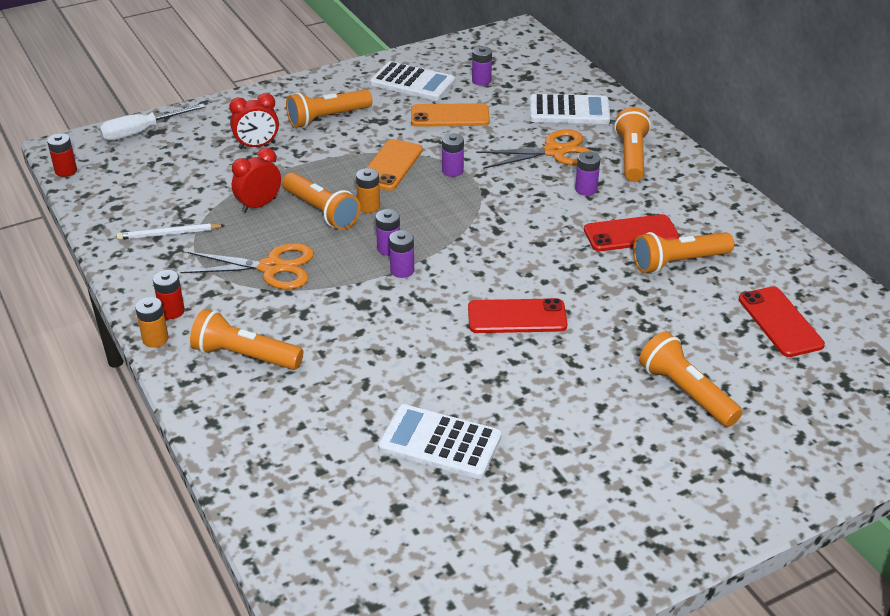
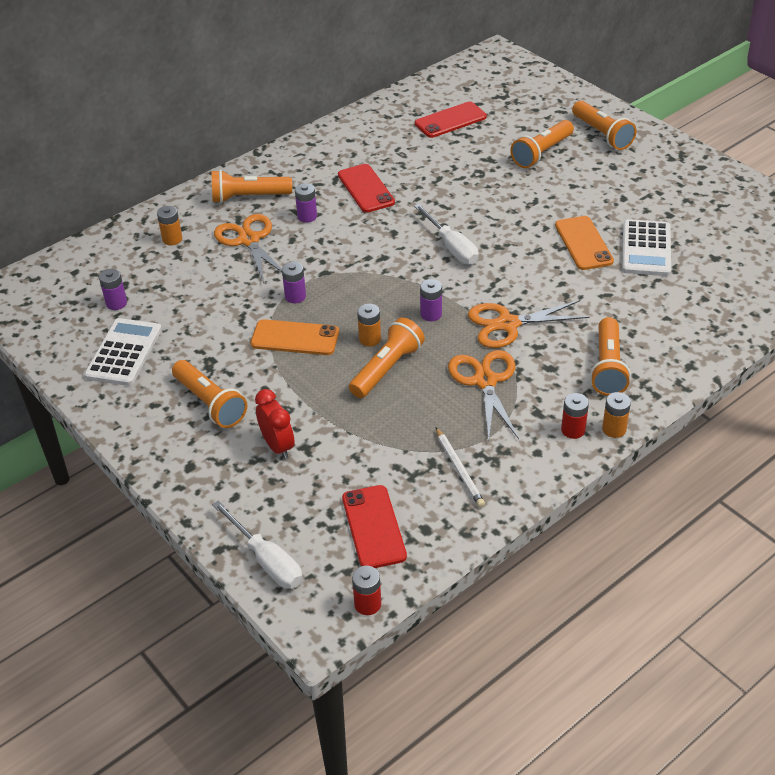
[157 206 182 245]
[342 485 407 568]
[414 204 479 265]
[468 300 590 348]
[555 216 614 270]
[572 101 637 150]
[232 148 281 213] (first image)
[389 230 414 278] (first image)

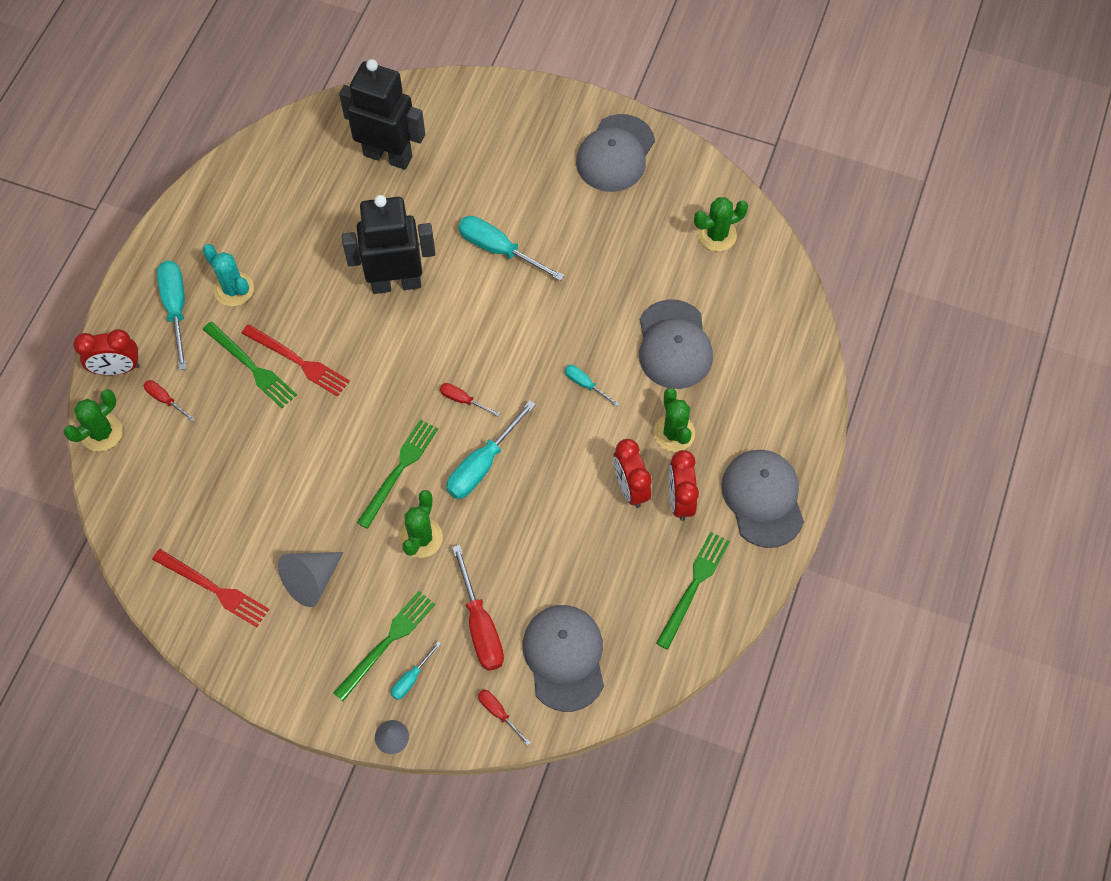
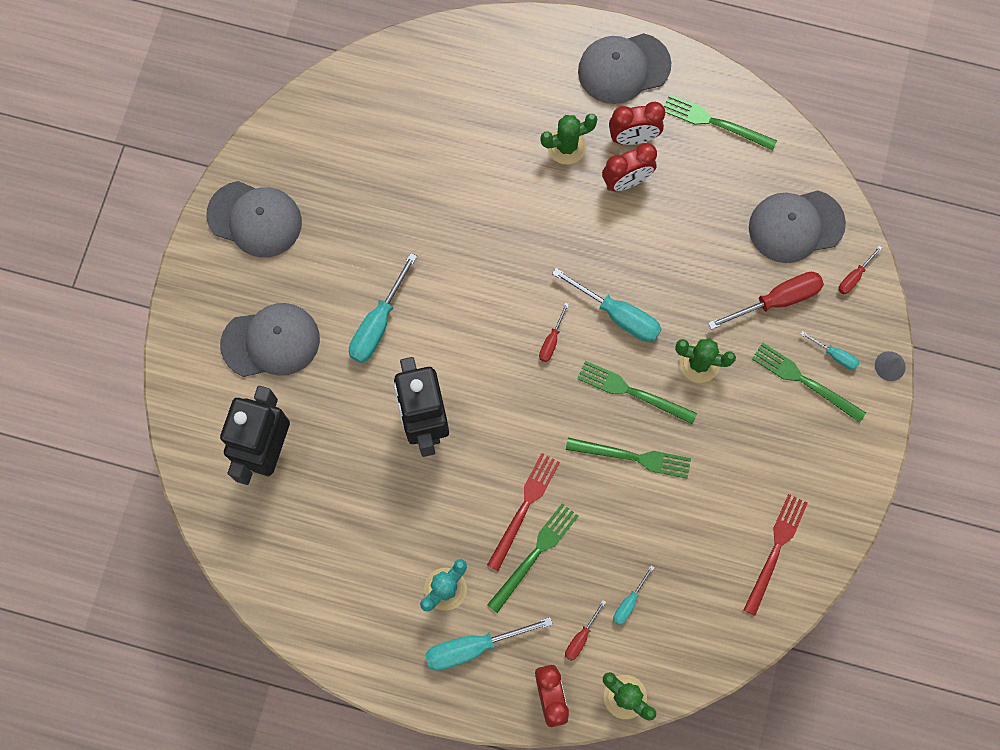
[220 303 320 377]
[566 438 691 479]
[613 565 655 625]
[278 552 343 607] (first image)
[694 197 749 251] (first image)

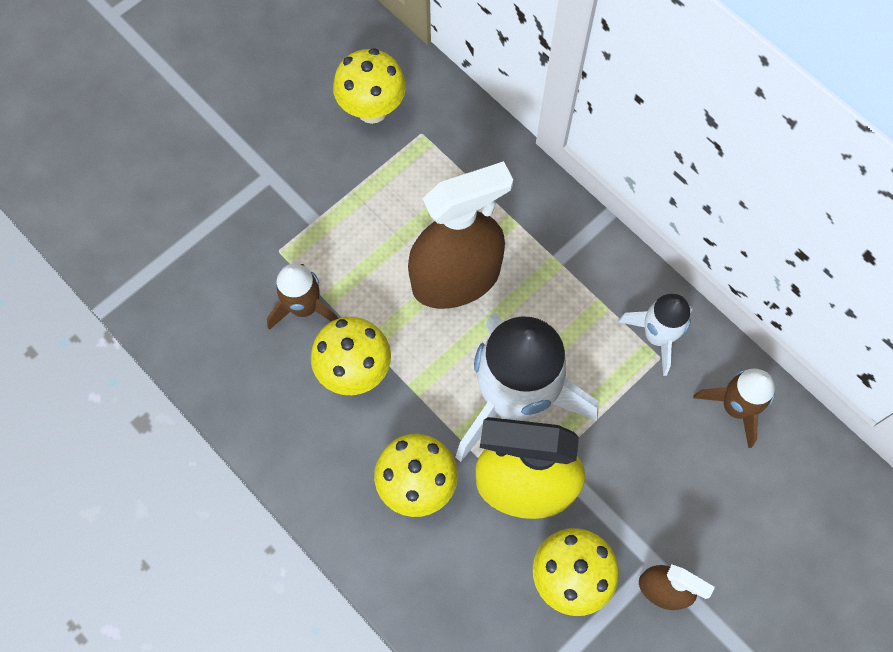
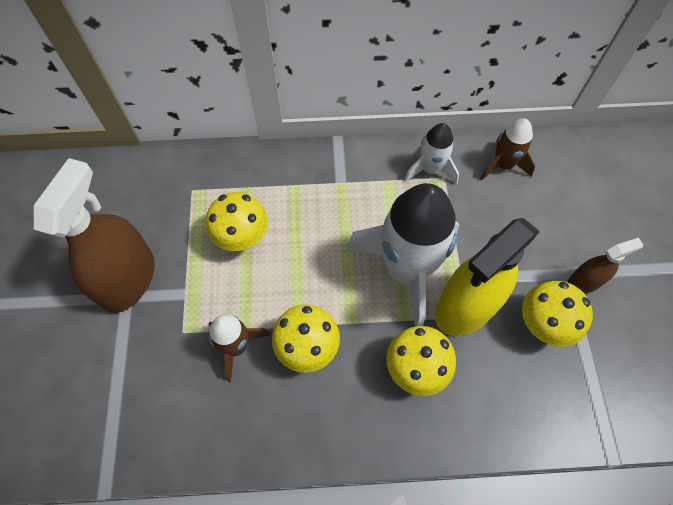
[34 158 155 313]
[206 192 268 251]

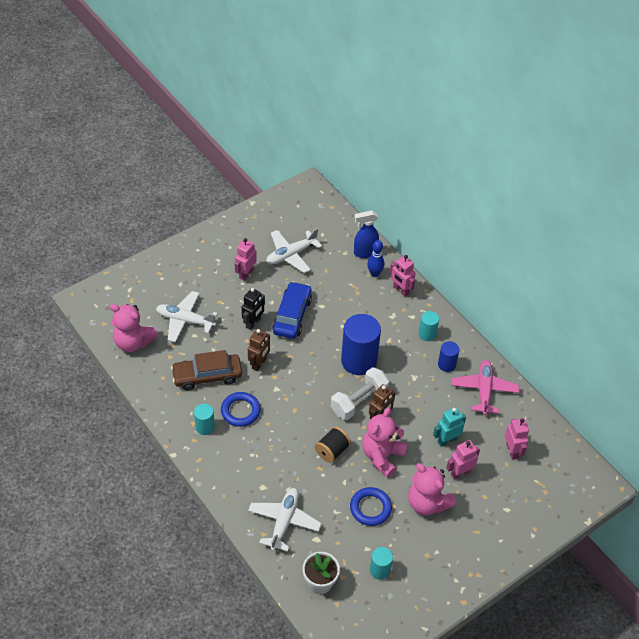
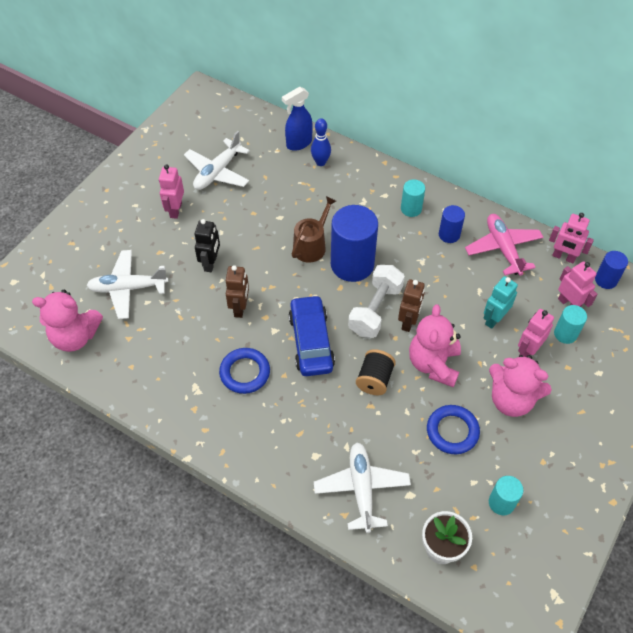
[288 295 335 376]
[292 196 336 263]
[549 213 594 263]
[554 305 587 344]
[595 251 628 289]
[171 350 242 390] (first image)

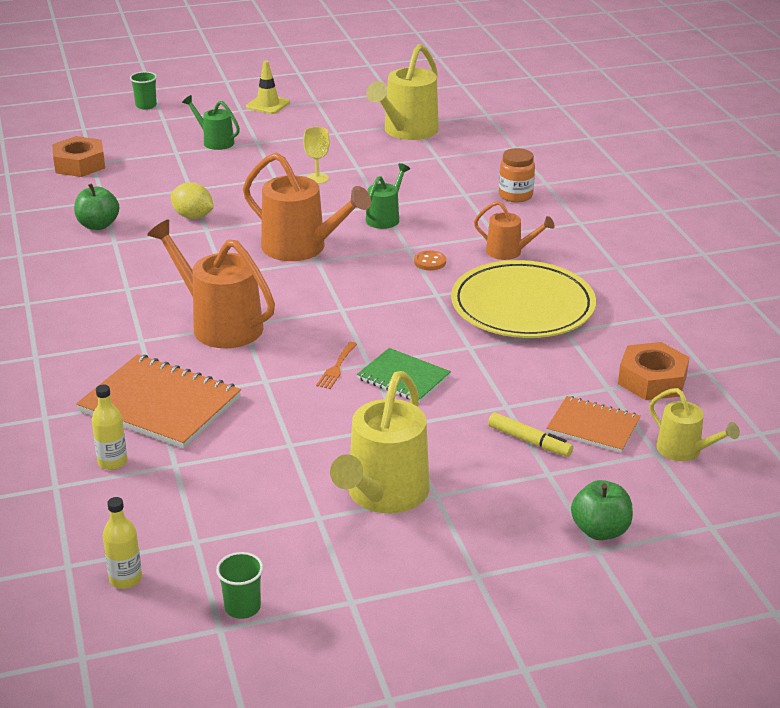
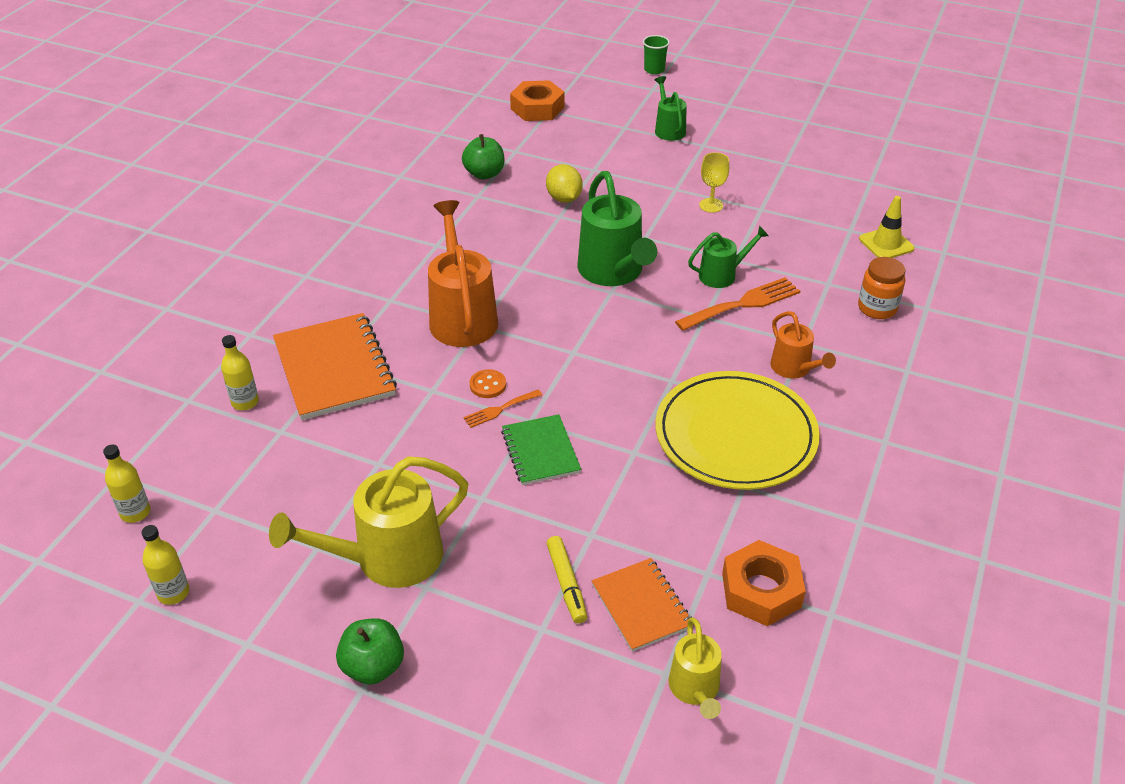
[141 525 189 605]
[336 618 404 685]
[470 369 506 398]
[577 171 657 286]
[675 277 800 331]
[859 196 915 258]
[366 44 439 140] (first image)

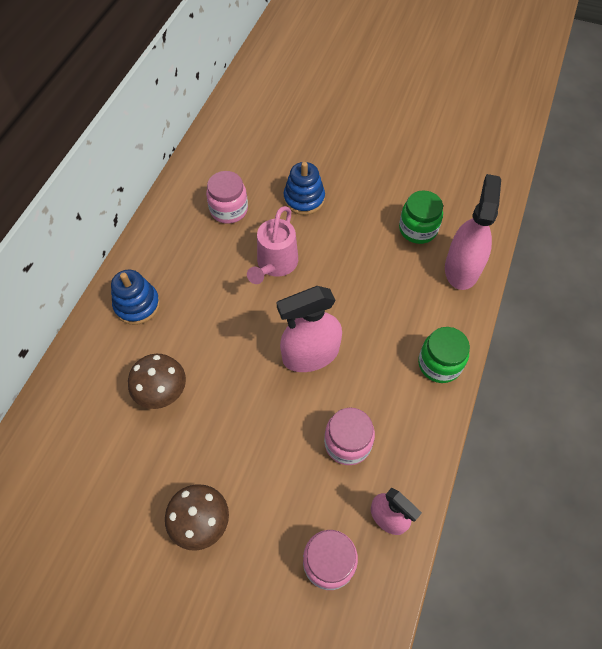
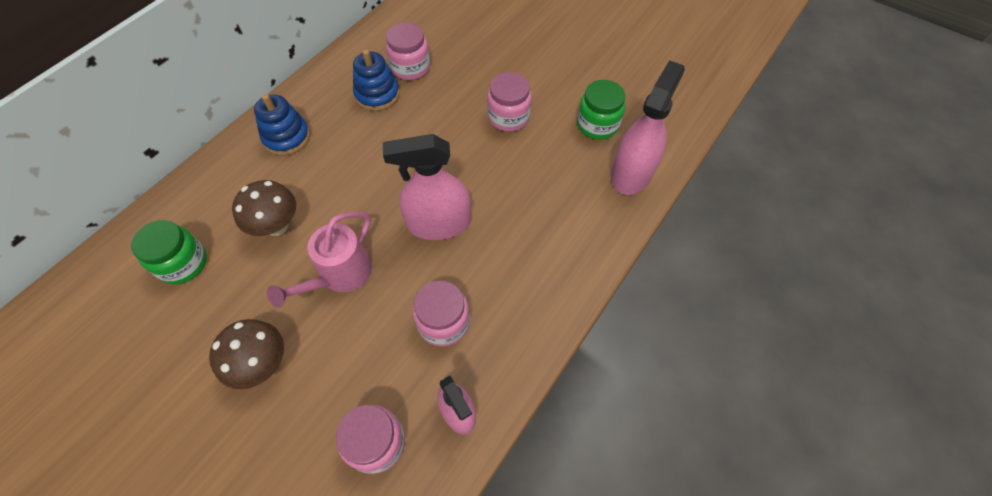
[131 220 207 284]
[267 212 372 308]
[353 49 400 111]
[487 72 532 132]

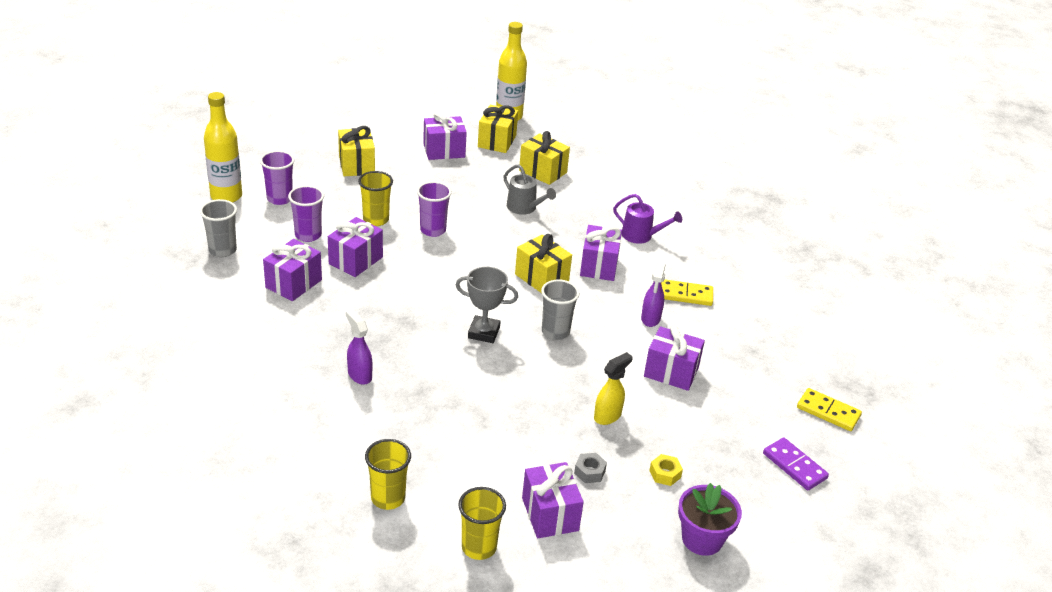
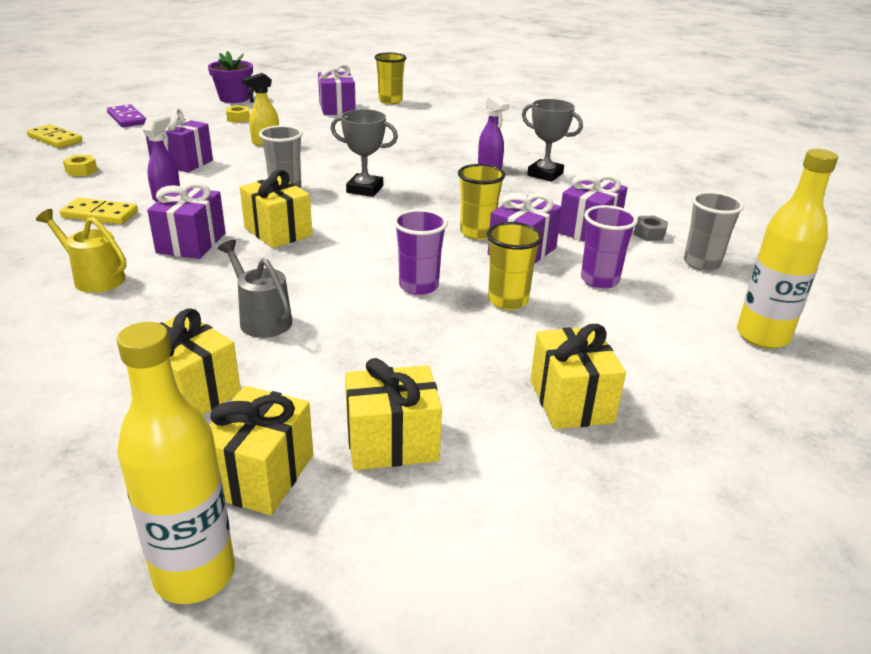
[36 209 126 293]
[63 155 98 177]
[345 358 442 470]
[458 164 505 240]
[522 99 583 182]
[633 216 668 241]
[260 150 295 205] (first image)

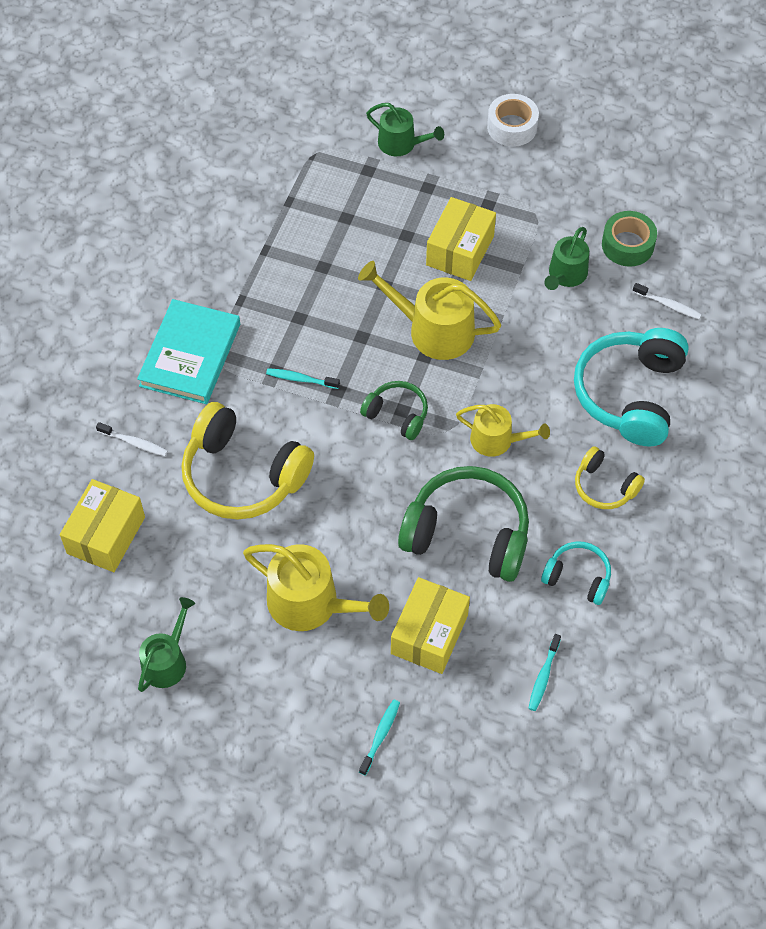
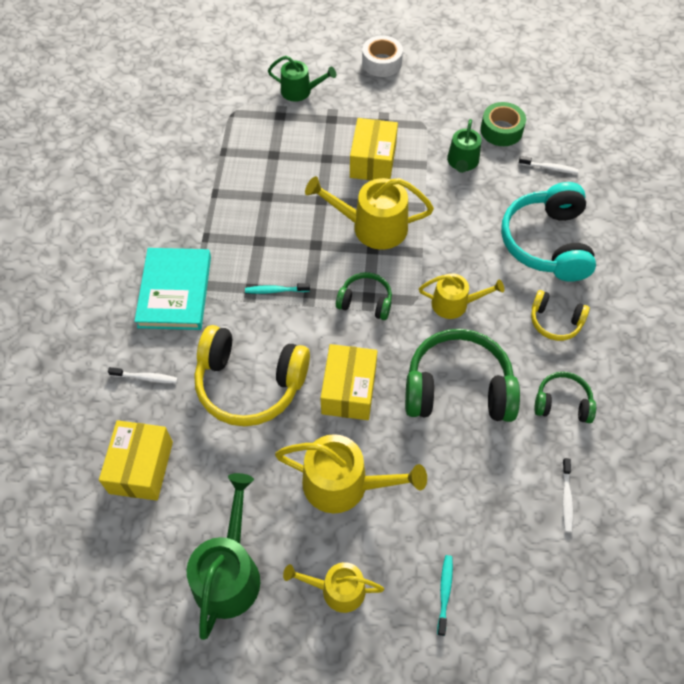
[187 473 260 640]
[283 562 384 613]
[321 344 377 420]
[534 372 596 423]
[562 458 573 533]

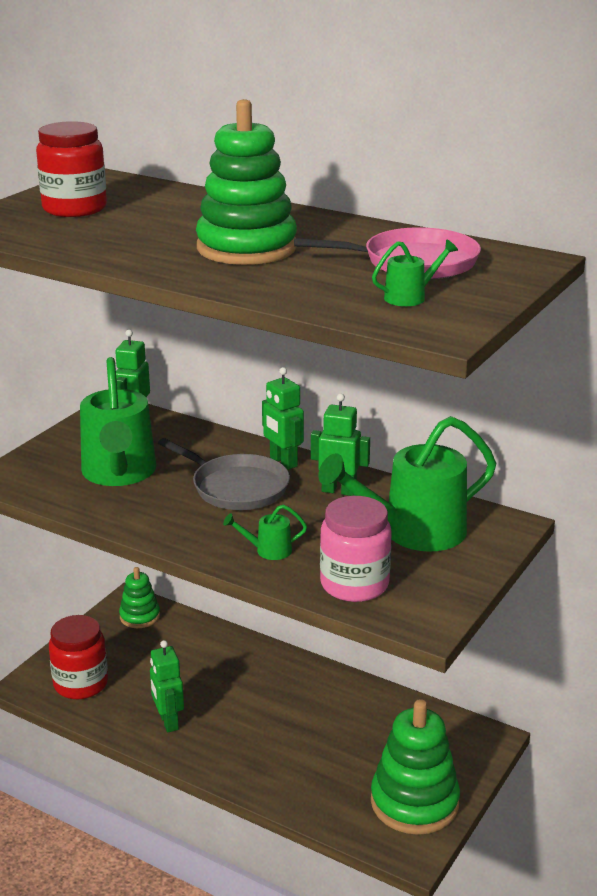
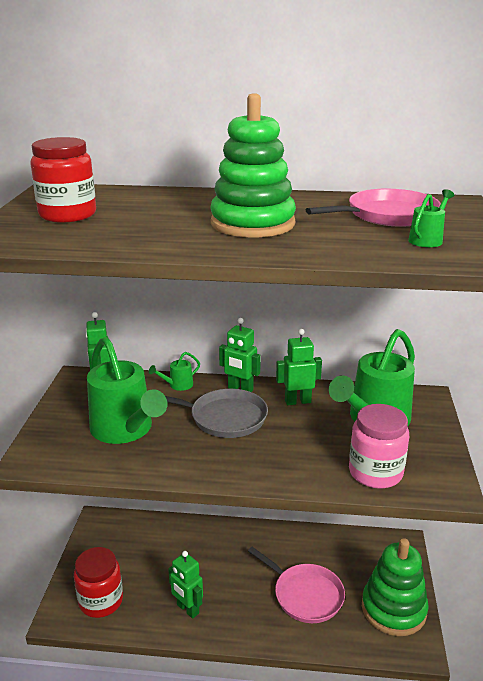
[149 352 200 391]
[248 547 345 623]
[119 567 160 628] (first image)

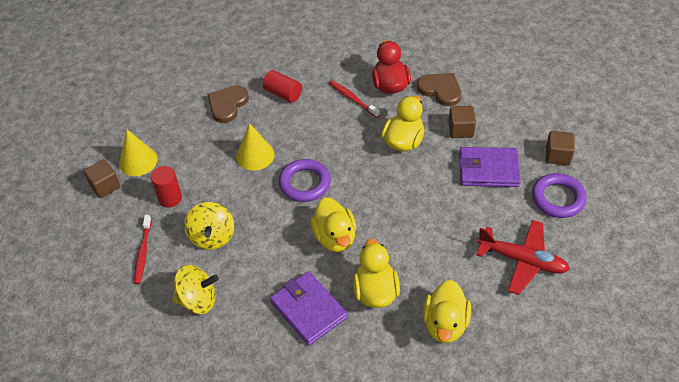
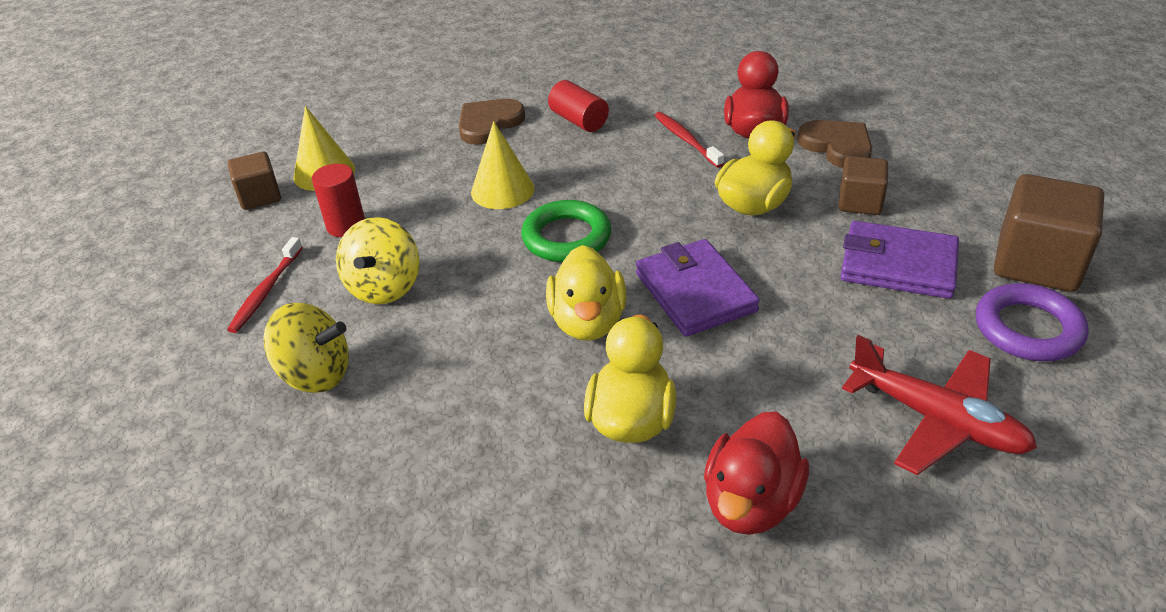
[521 200 611 262]
[636 239 760 337]
[704 411 809 535]
[994 174 1104 292]

